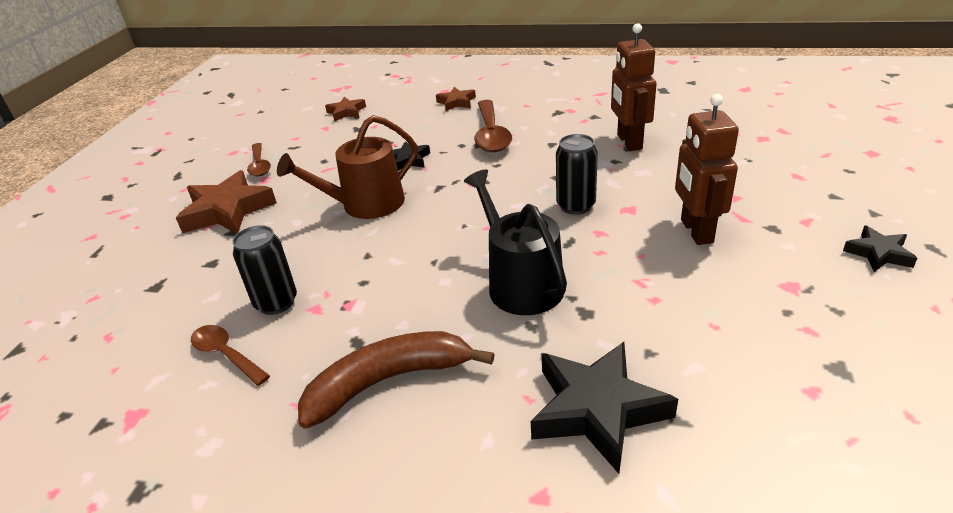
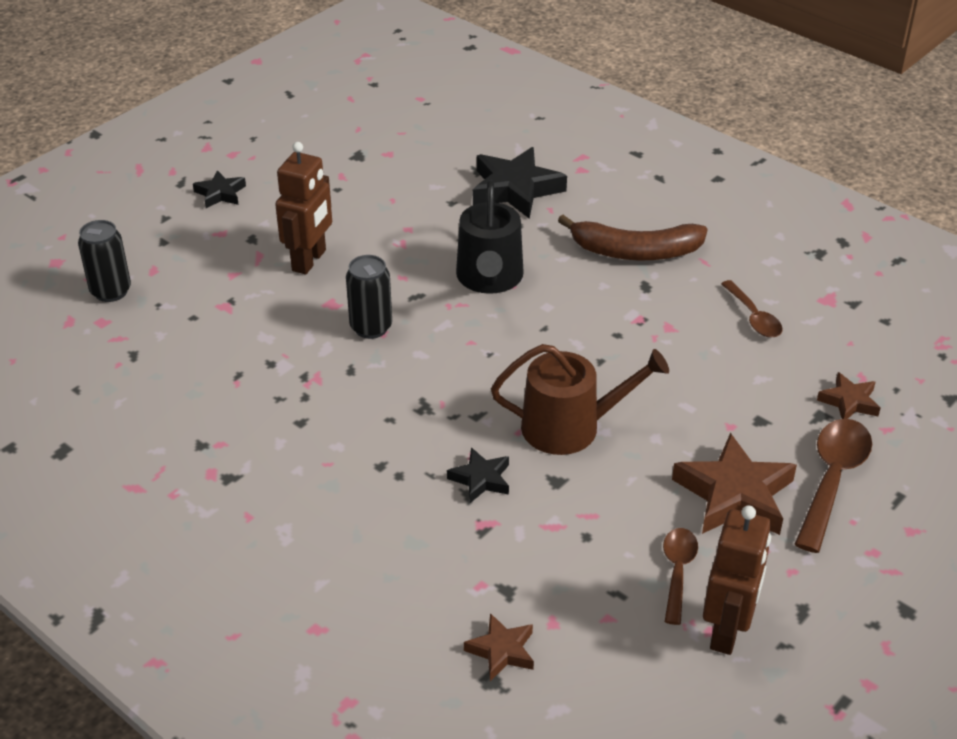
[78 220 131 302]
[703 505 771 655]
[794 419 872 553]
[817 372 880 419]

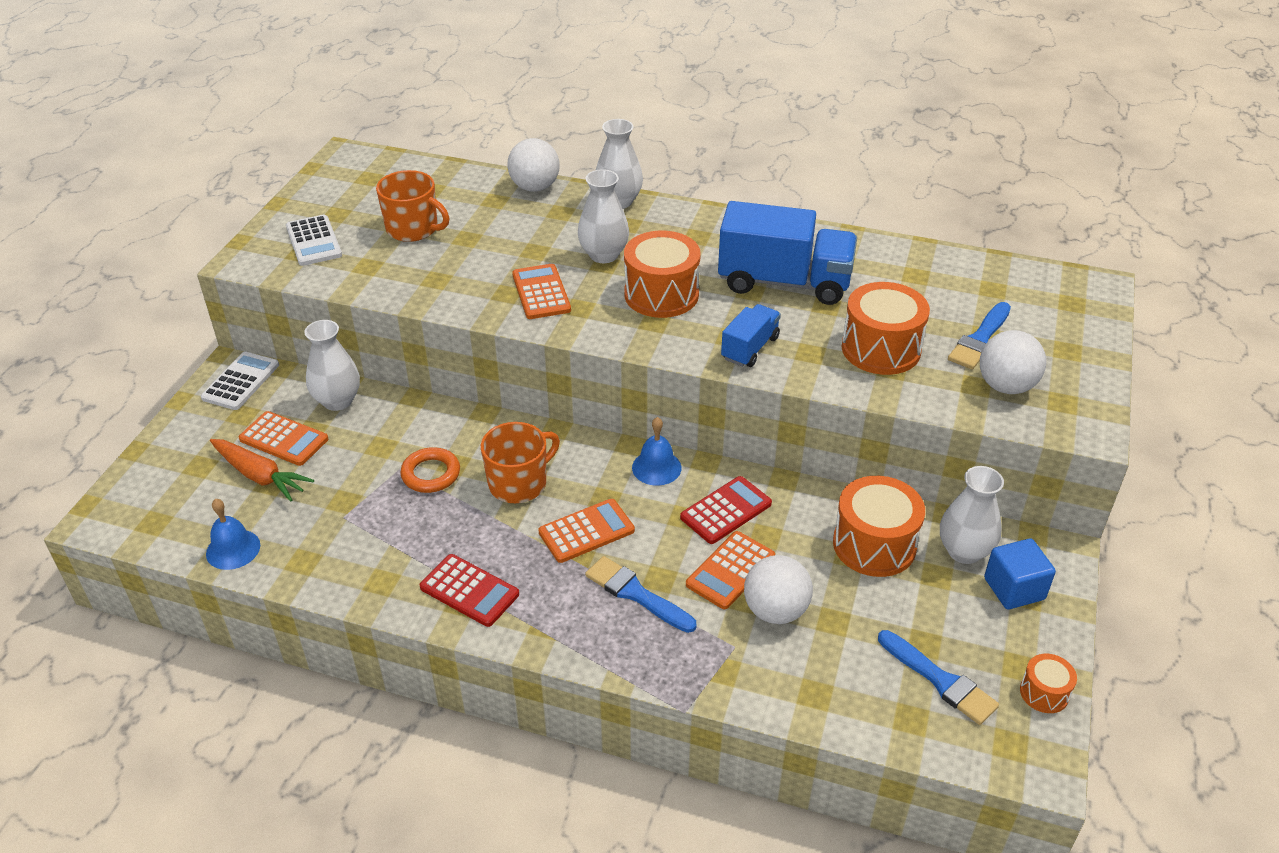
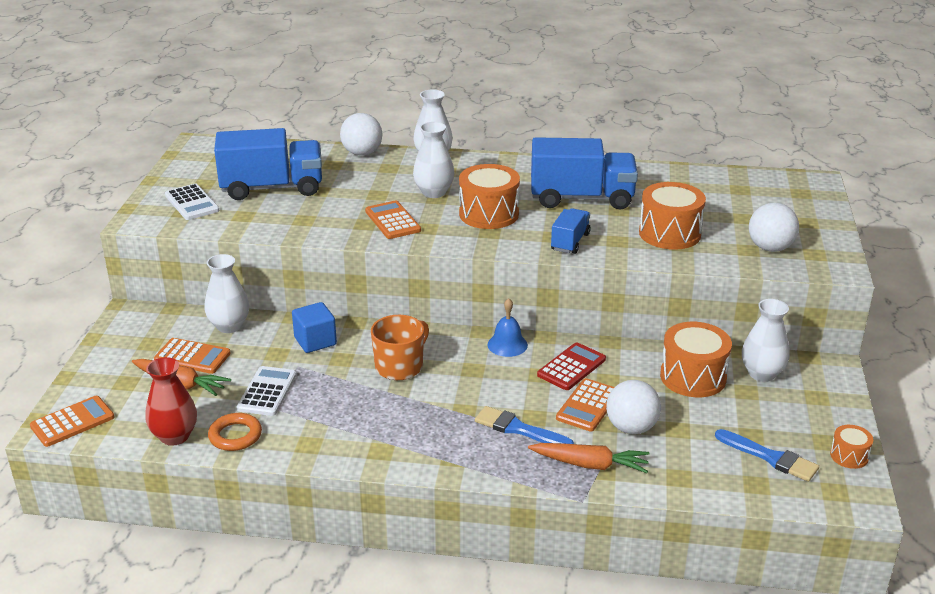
[30 396 114 447]
[145 357 197 446]
[208 413 262 451]
[214 128 322 200]
[237 366 297 416]
[292 302 337 353]
[528 443 649 473]
[420 554 519 627] (first image)
[948 302 1011 370] (first image)

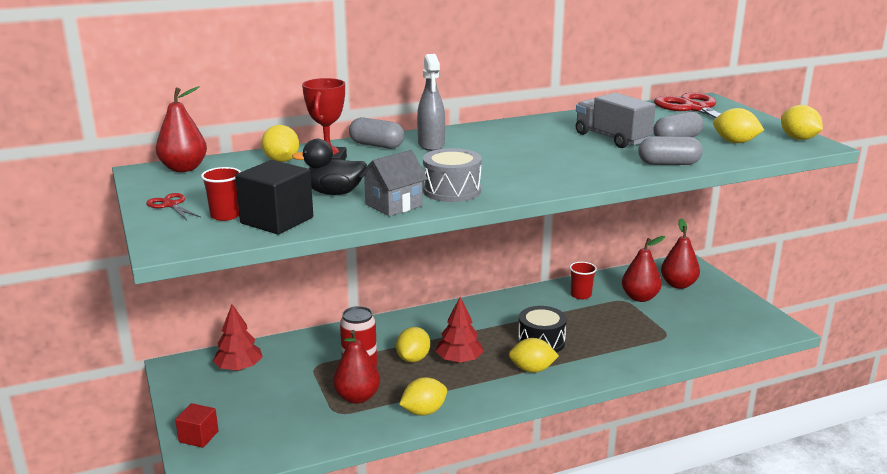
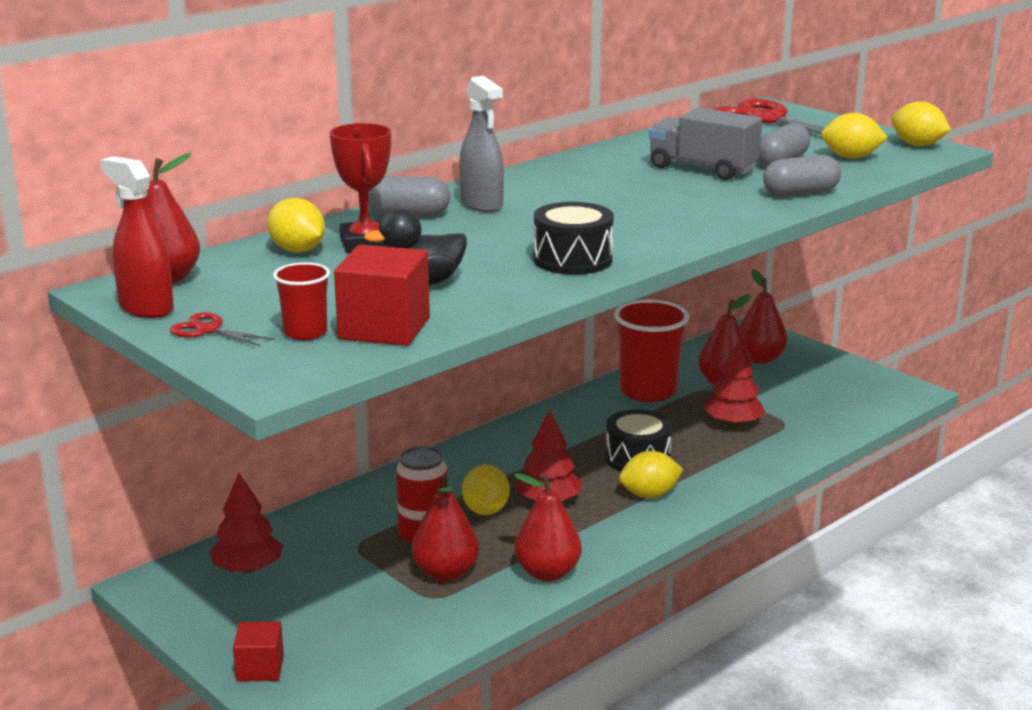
[100 156 174 318]
[334 245 430 346]
[514 473 582 581]
[533 202 614 275]
[614 300 689 402]
[704 339 765 426]
[359 150 428 216] (first image)

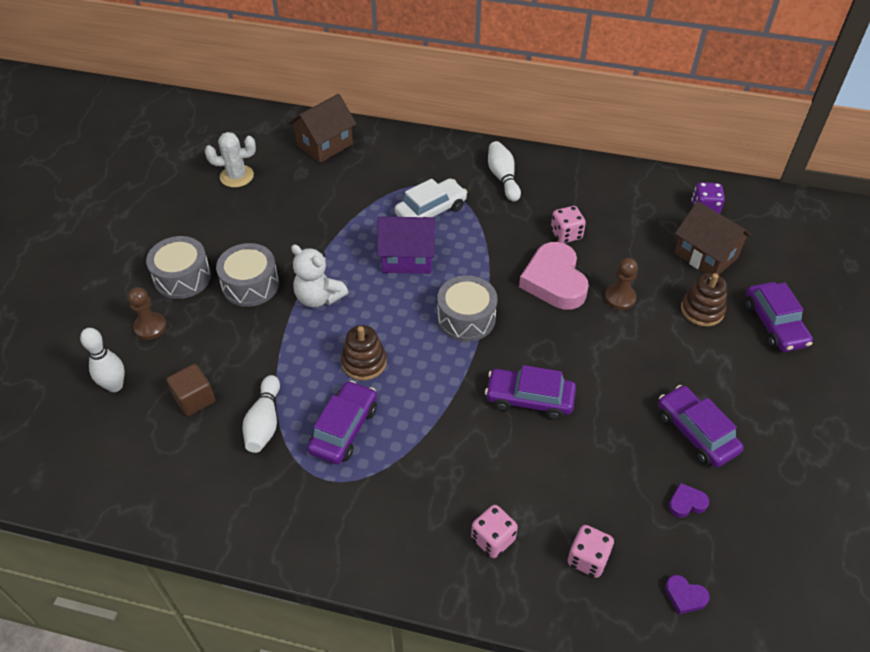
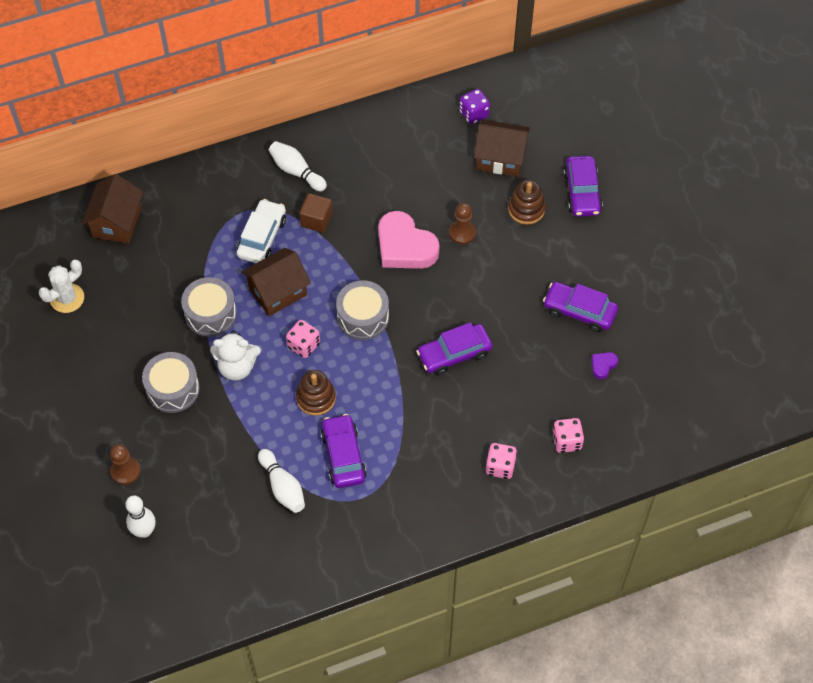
[181 277 237 337]
[241 248 311 316]
[286 320 320 358]
[299 193 333 233]
[563 156 603 217]
[665 575 710 614] (first image)

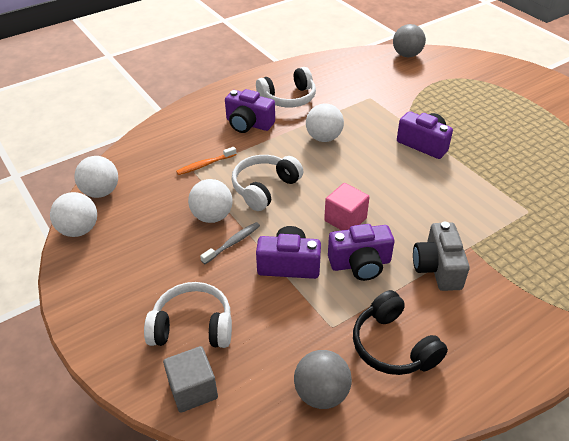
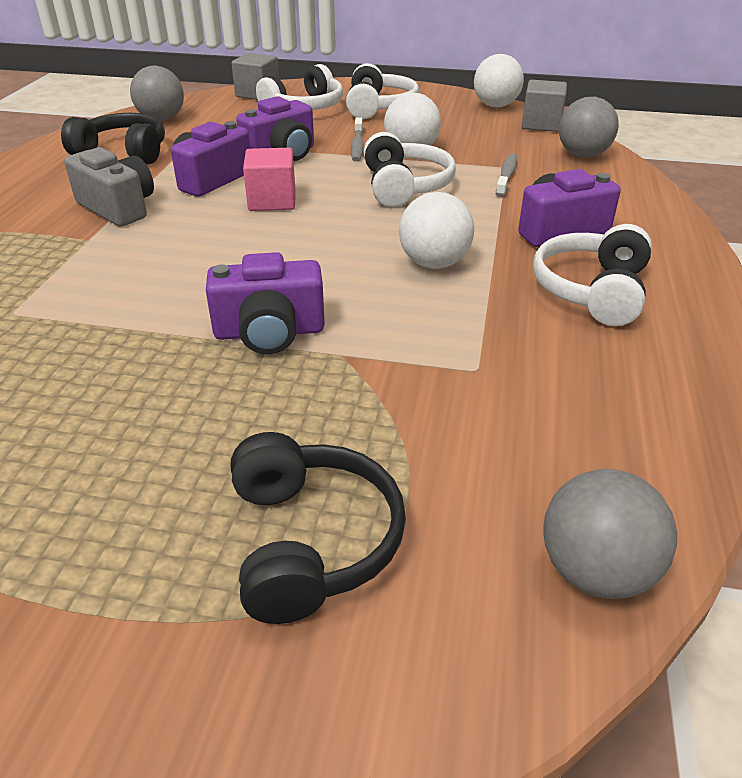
[231 432 406 624]
[346 63 419 119]
[496 153 517 197]
[522 80 567 132]
[559 97 619 157]

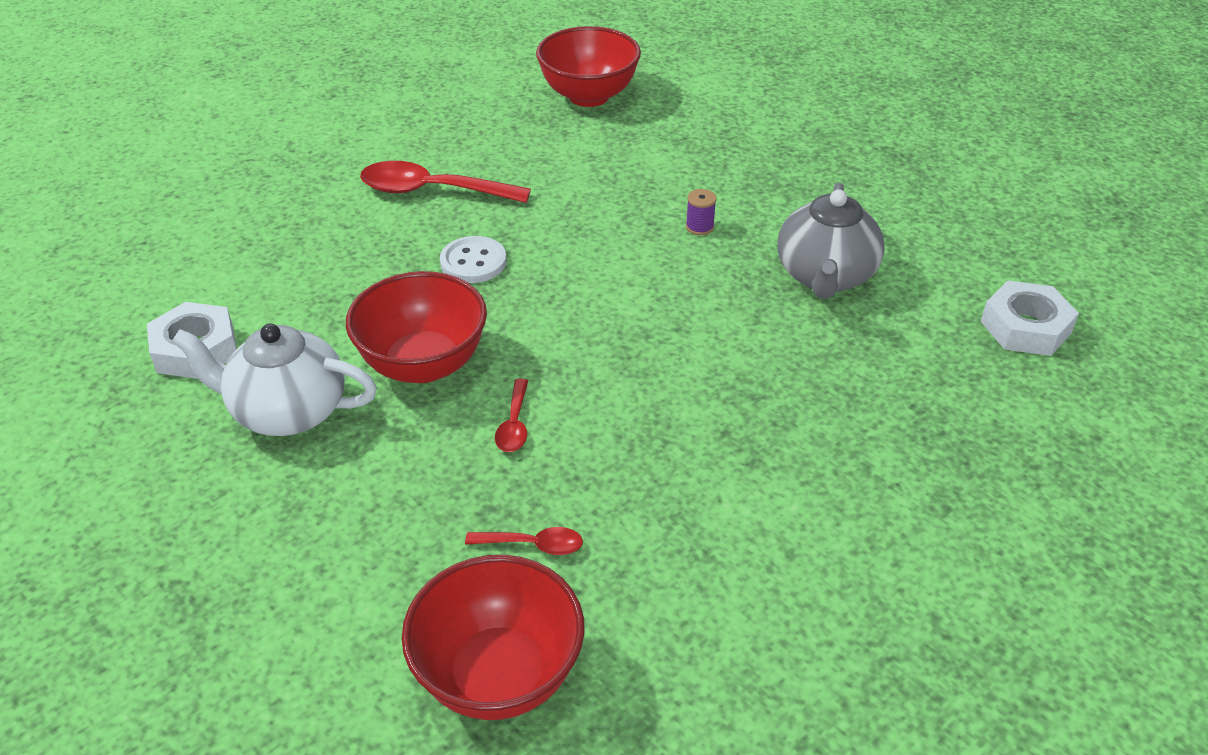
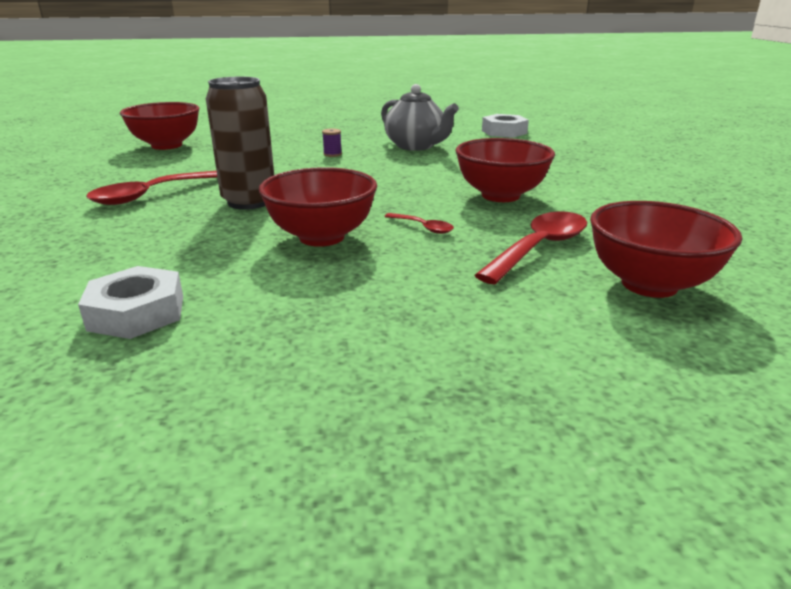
[206 77 274 210]
[456 138 555 202]
[474 211 587 284]
[171 324 377 436] (first image)

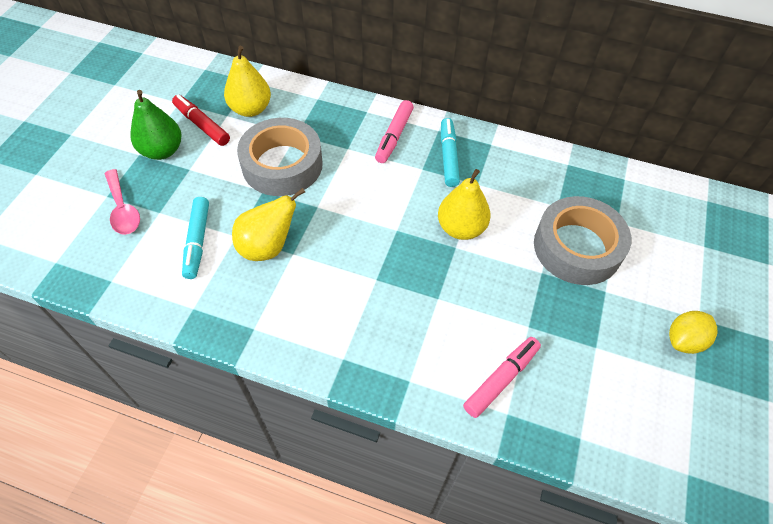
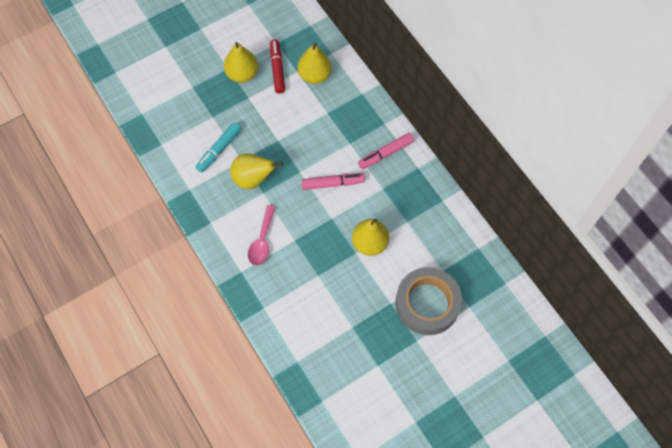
[224 42 258 83]
[248 205 276 265]
[301 173 365 190]
[237 118 323 196] (first image)
[441 118 460 187] (first image)
[669 311 718 354] (first image)

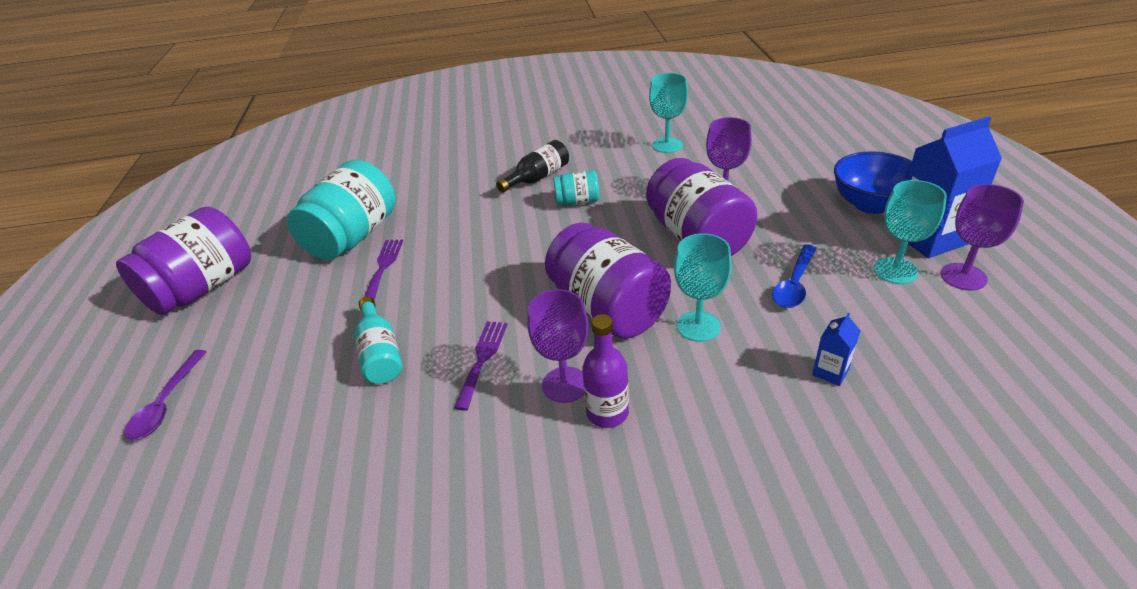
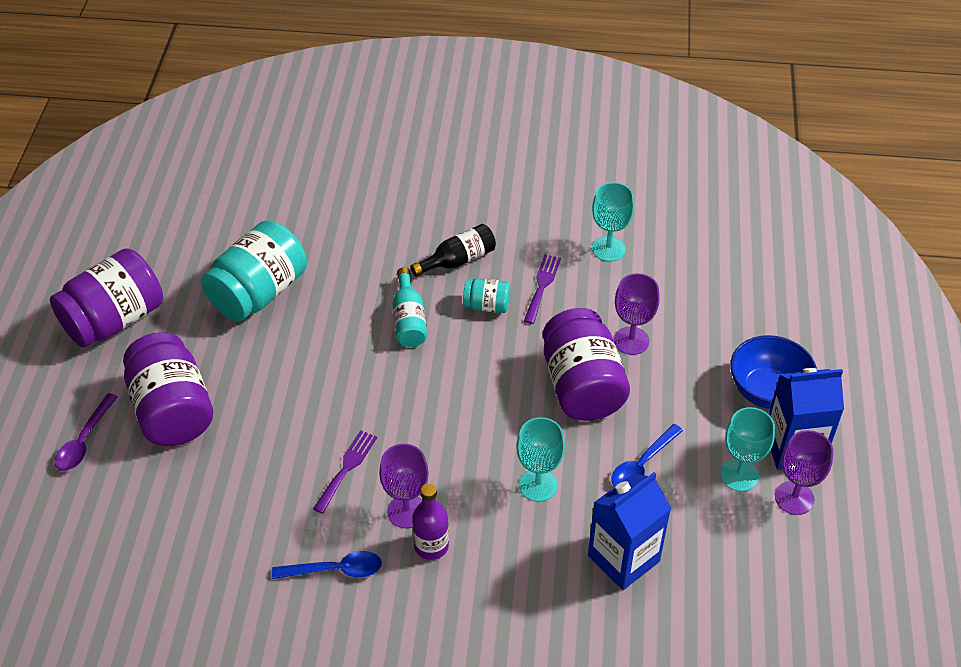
[123 332 213 446]
[272 551 382 579]
[392 267 427 347]
[524 254 561 324]
[588 472 671 590]

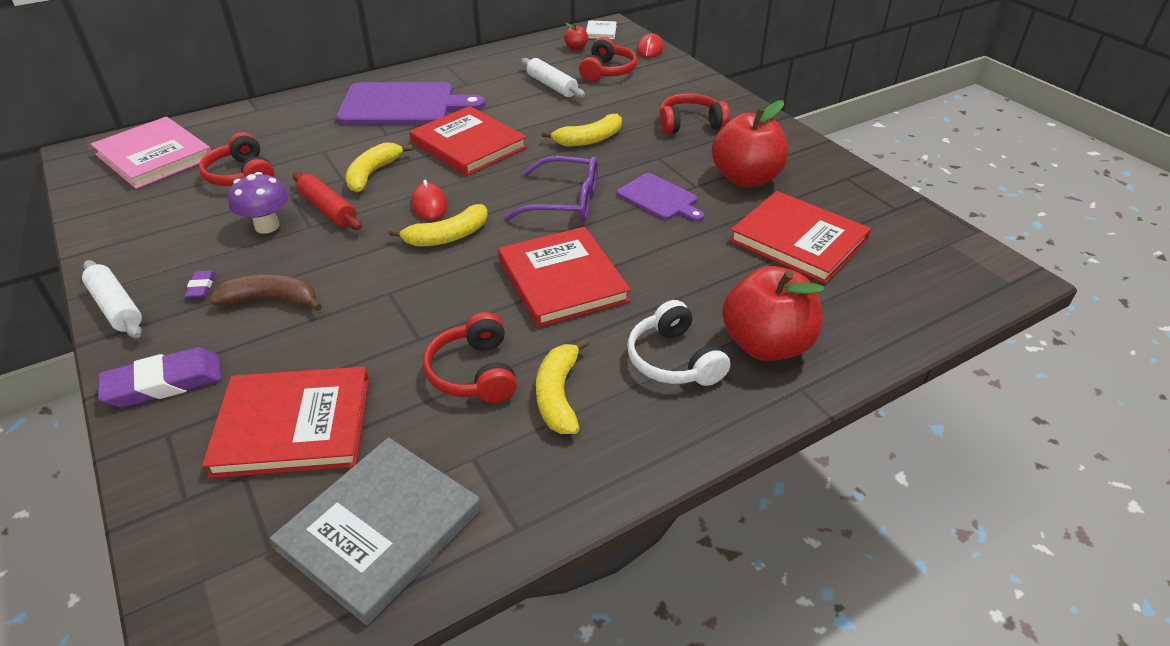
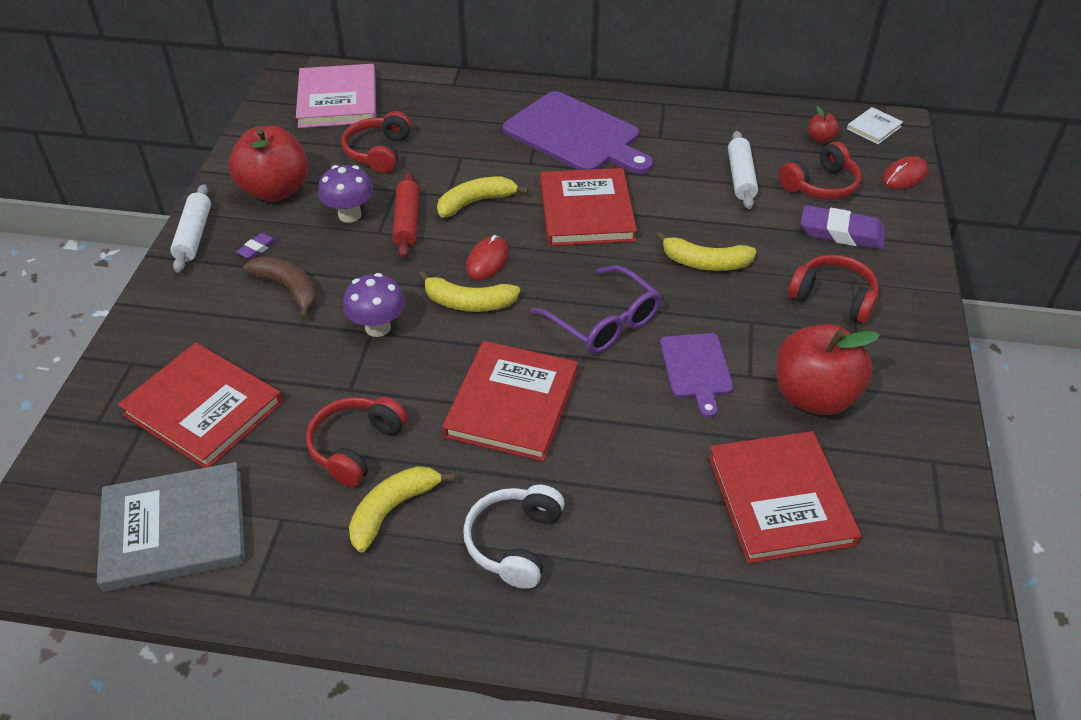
[229 126 308 202]
[343 273 405 337]
[801 205 886 250]

